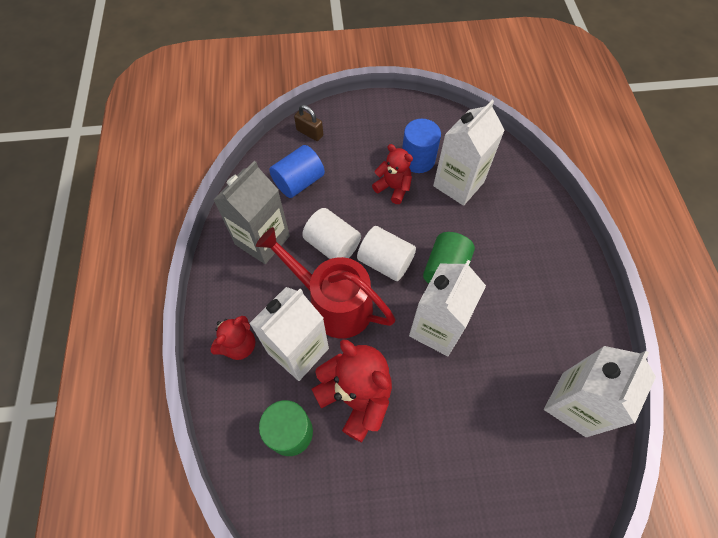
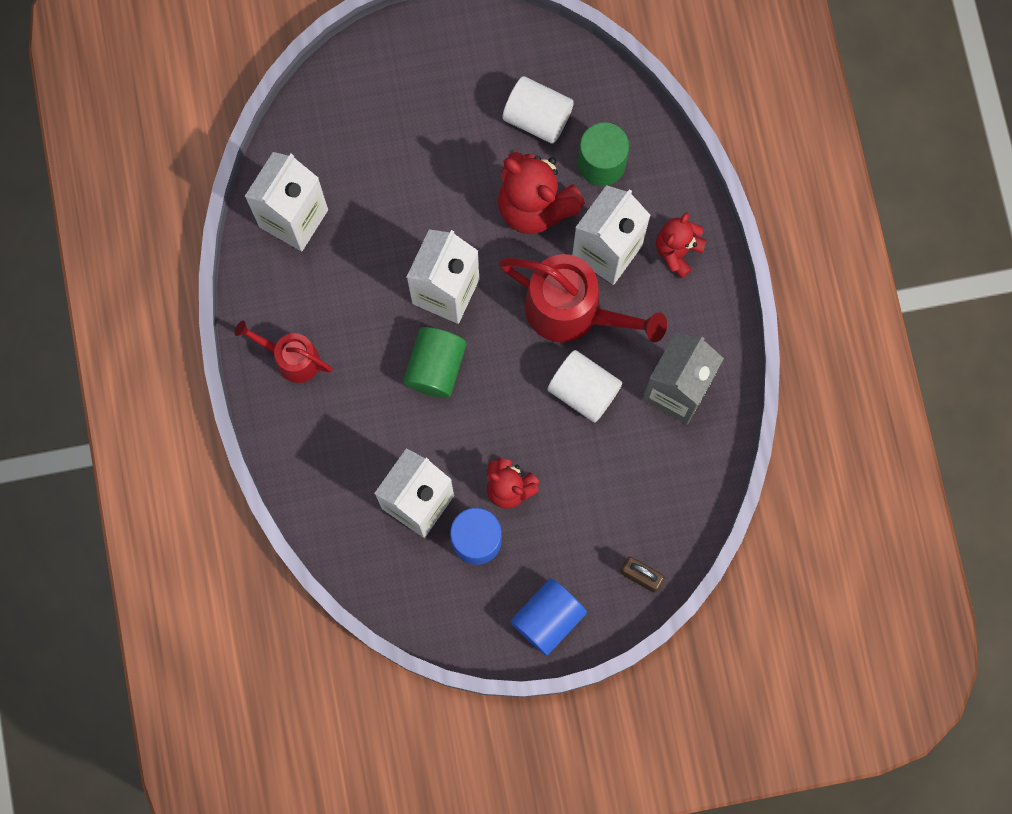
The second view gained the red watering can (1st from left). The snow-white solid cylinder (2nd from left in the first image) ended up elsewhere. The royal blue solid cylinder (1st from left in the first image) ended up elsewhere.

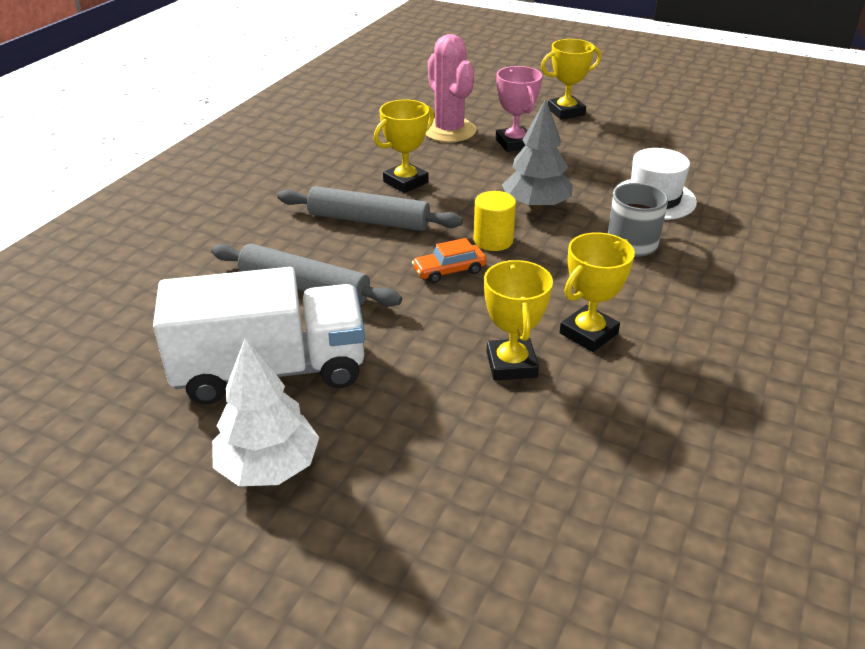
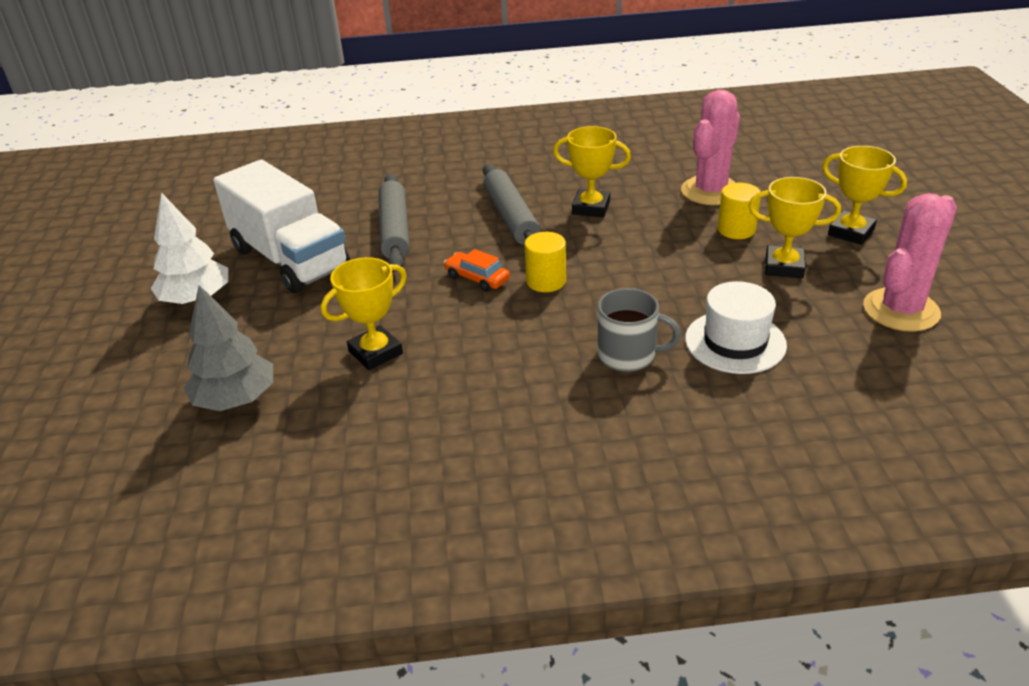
The grey toy tree ended up elsewhere. Where the pink trophy stood, the yellow solid cylinder (2nd from left) came to stand. The yellow trophy (4th from left in the first image) ended up elsewhere. The second view gained the pink saguaro cactus (2nd from left).

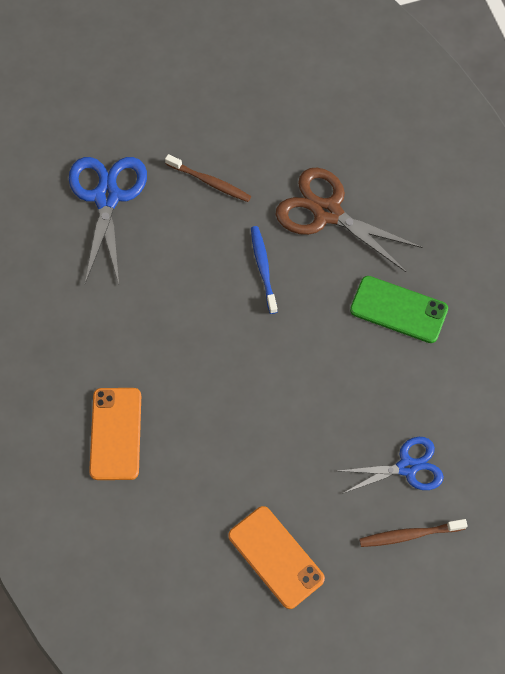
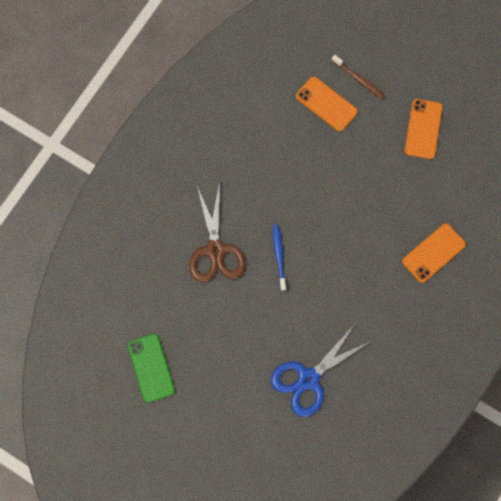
The leaf-green smartphone ended up elsewhere. The royal blue dental brush ended up facing another way, 135 degrees clockwise from before. Where the royal blue shears (2nd from left) stood, the orange-coloured smartphone (1st from left) came to stand. The second view lost the russet dental brush (1st from left).

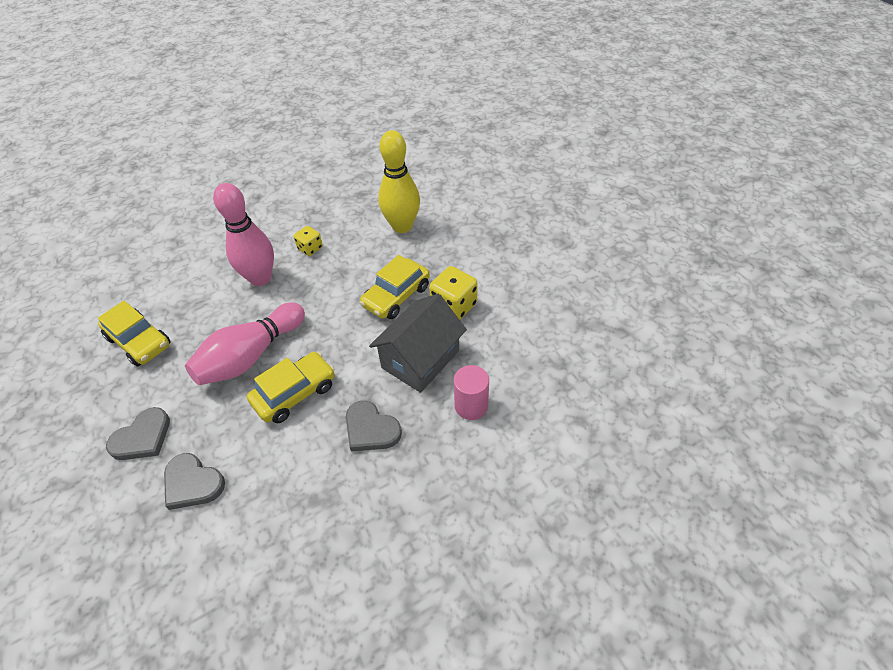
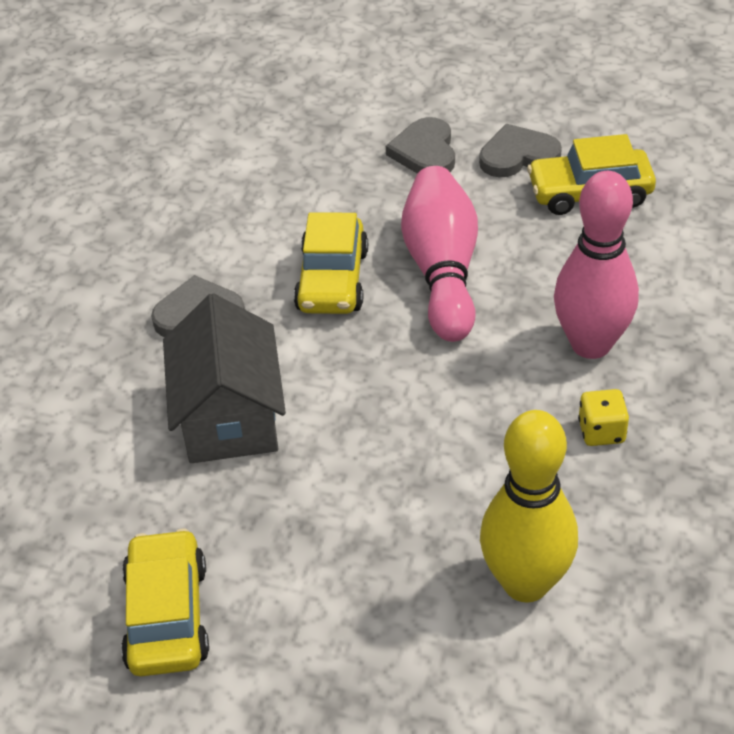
The yellow toy car (3rd from left in the first image) ended up elsewhere. The grey heart (2nd from left in the first image) ended up elsewhere. The second view lost the yellow game die (2nd from left). The second view lost the pink solid cylinder.

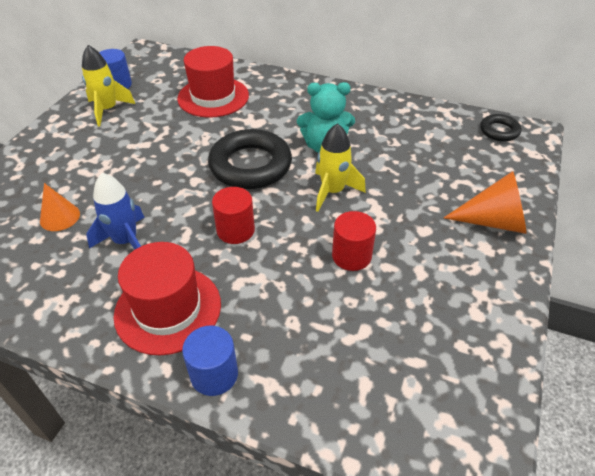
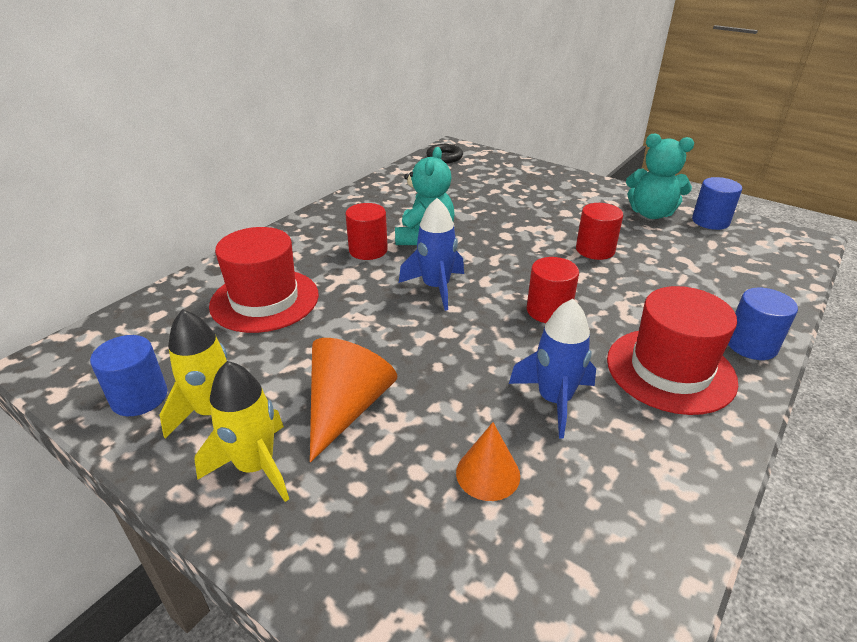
The yellow rocket (2nd from left) ended up elsewhere. The orange-coloured cone (2nd from left in the first image) ended up elsewhere. The second view gained the red solid cylinder (1st from left). Where the ebony hoop (1st from left) stood, the royal blue rocket (1st from left) came to stand. The second view gained the teal teddy bear (2nd from left). The second view gained the royal blue solid cylinder (2nd from left).

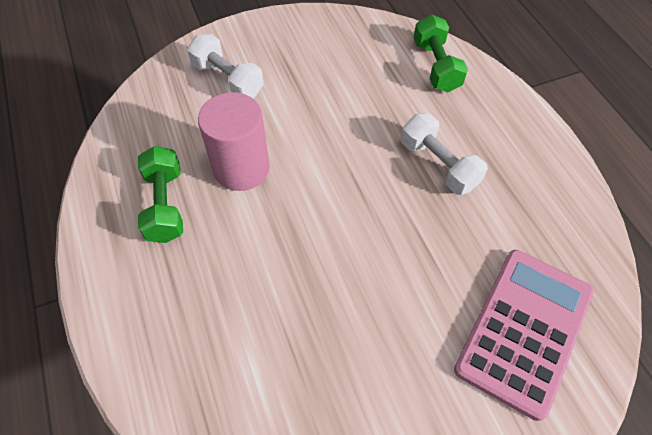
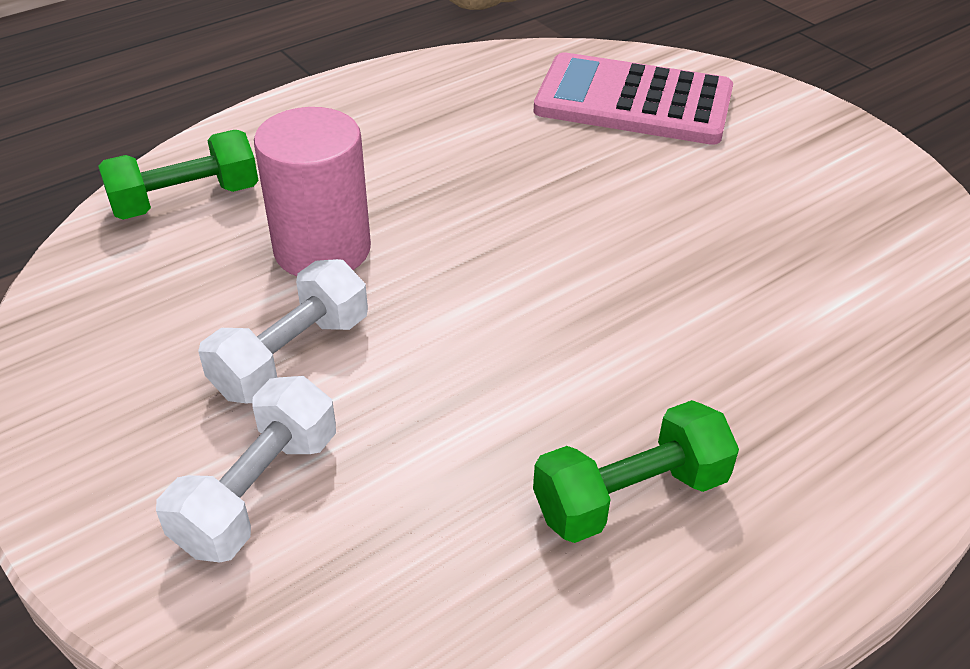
The snow-white hand weight (2nd from left) ended up elsewhere. The pink solid cylinder ended up elsewhere.

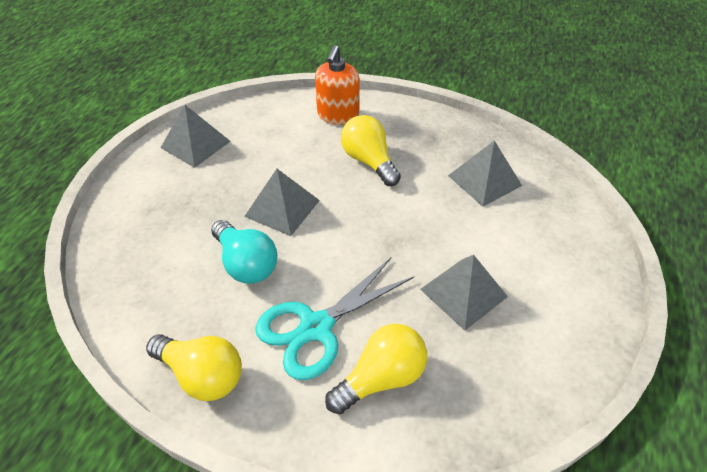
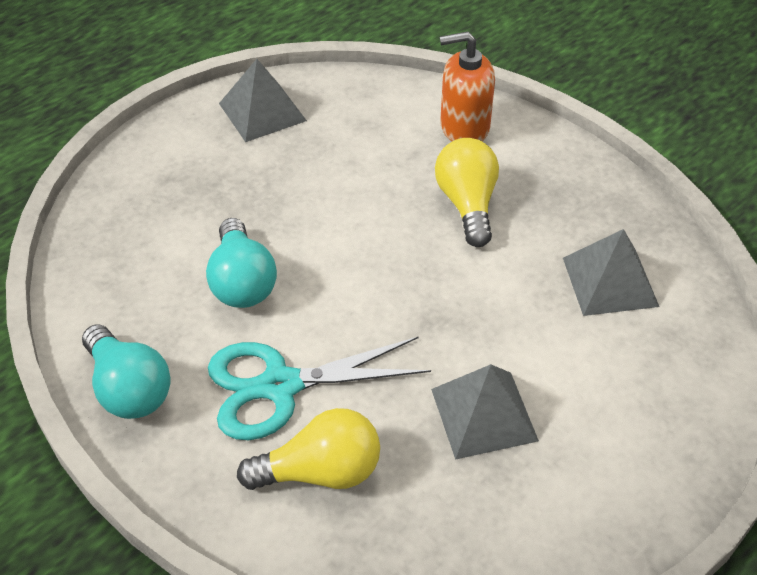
What was the yellow bulb (1st from left) turned into the teal bulb (1st from left). The orange-coloured soap dispenser ended up facing another way, 45 degrees clockwise from before. The second view lost the grey pyramid shape (2nd from left).

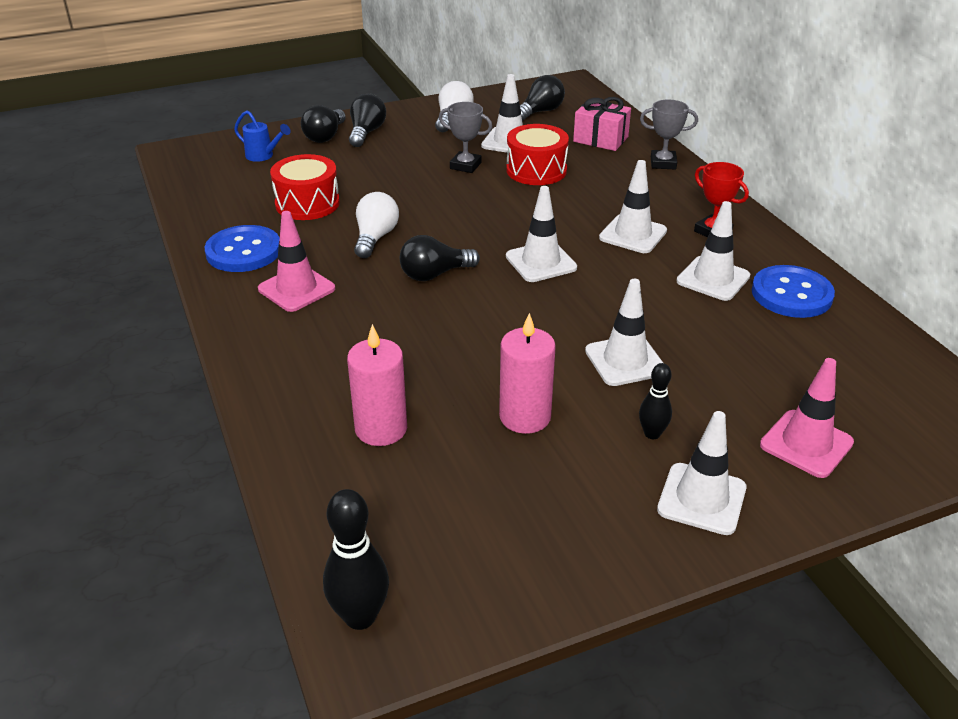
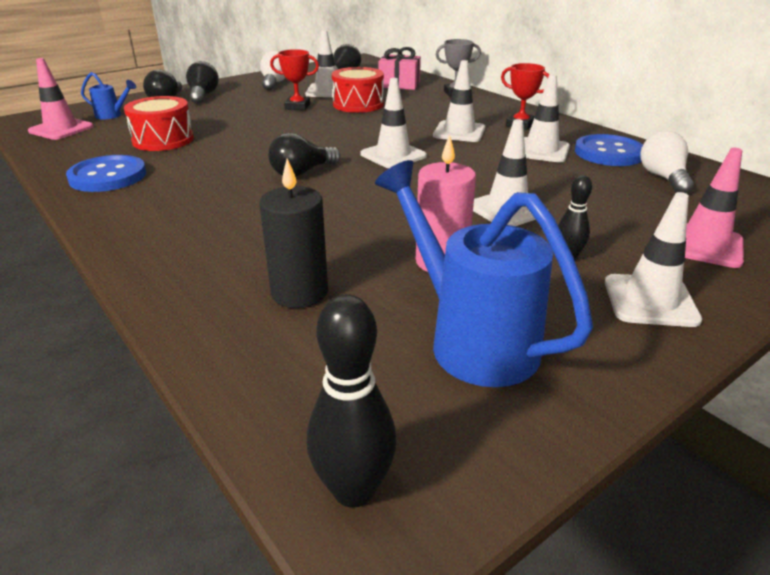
The pink road cone (1st from left) ended up elsewhere. What was the pink pillar candle (1st from left) turned into the ebony pillar candle. What was the grey trophy (1st from left) turned into the red trophy (1st from left). The second view gained the royal blue watering can (2nd from left). The snow-white bulb (1st from left in the first image) ended up elsewhere.

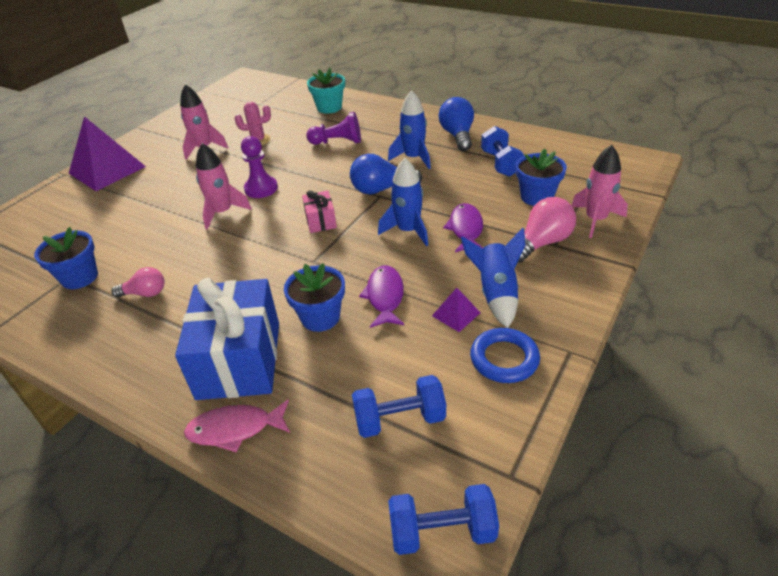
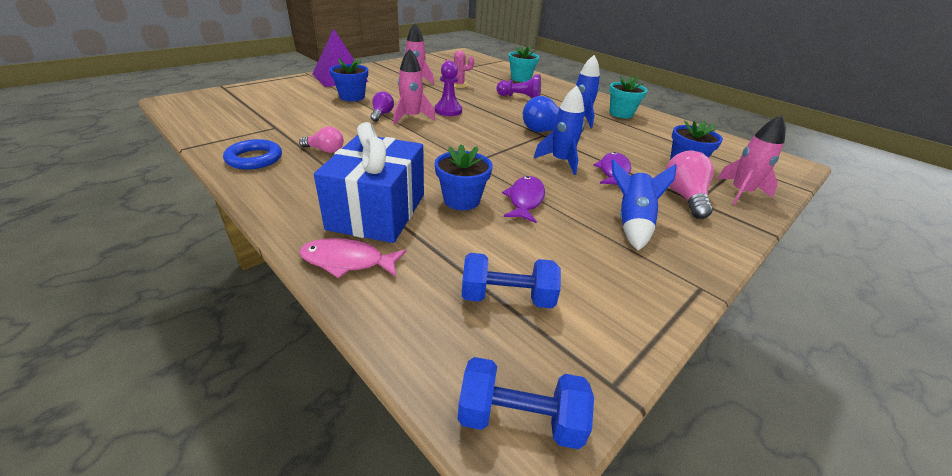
The royal blue hoop ended up elsewhere. The royal blue plant pot (1st from left) ended up elsewhere. The second view gained the violet bulb. Where the royal blue bulb (2nd from left) stood, the teal plant pot (2nd from left) came to stand. The pink bulb (2nd from left) ended up facing another way, 60 degrees counterclockwise from before. The second view lost the pink wrapped gift. The second view lost the violet pyramid shape (2nd from left). The second view lost the royal blue hand weight (3rd from left).

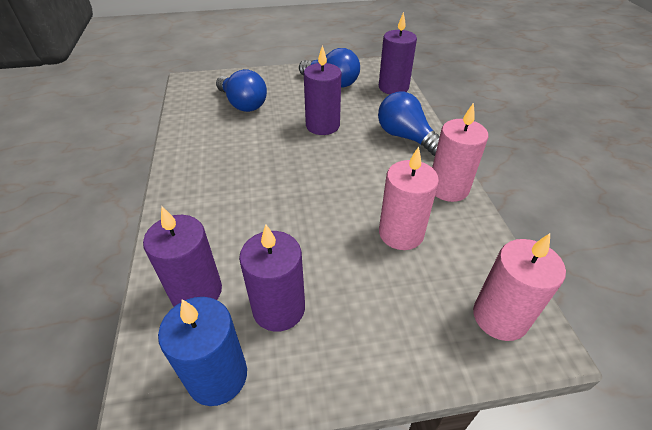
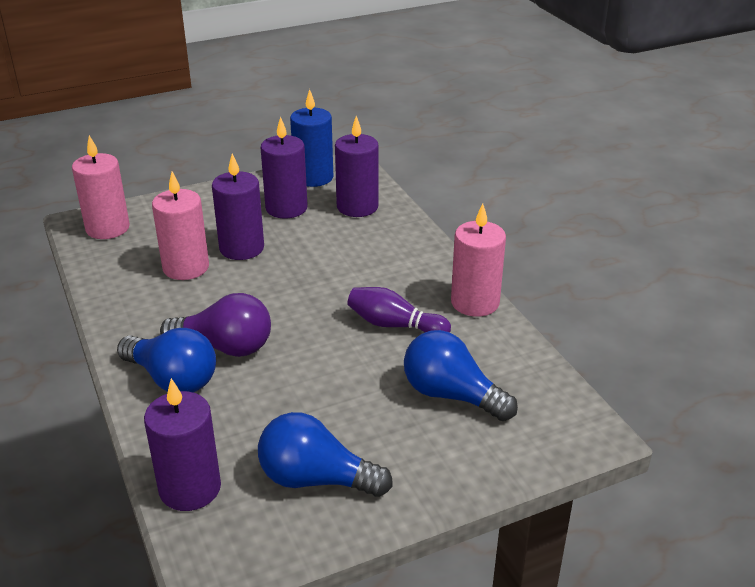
The second view gained the violet bulb. The violet pillar candle (3rd from left in the first image) ended up elsewhere. The second view gained the violet tenpin. The pink pillar candle (2nd from left in the first image) ended up elsewhere.

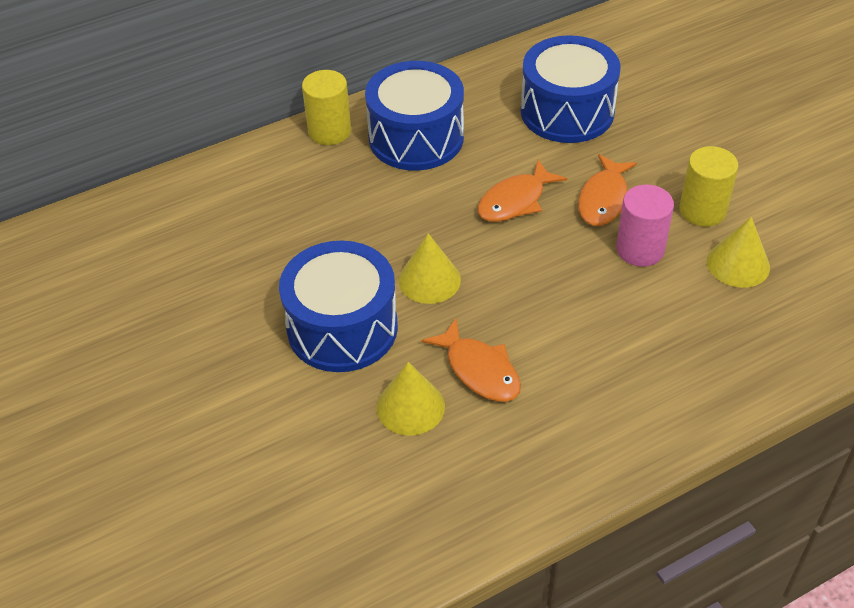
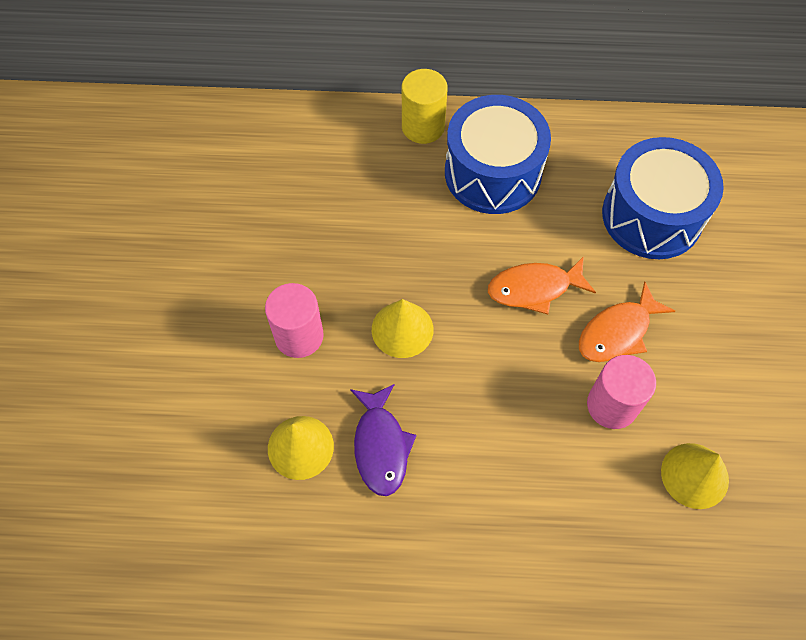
Where the royal blue snare drum (1st from left) stood, the pink solid cylinder (1st from left) came to stand. What was the orange-coloured toy fish (1st from left) turned into the violet toy fish. The second view lost the yellow solid cylinder (2nd from left).

